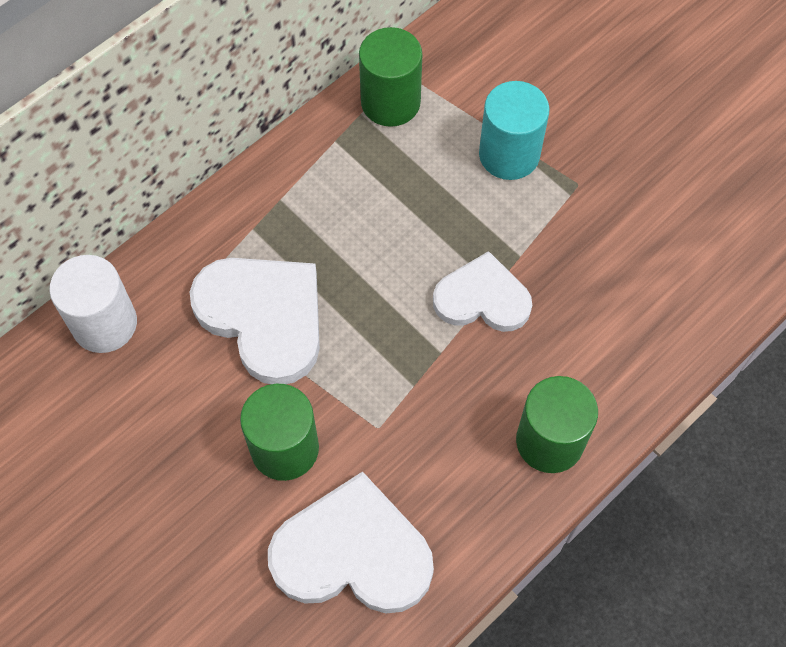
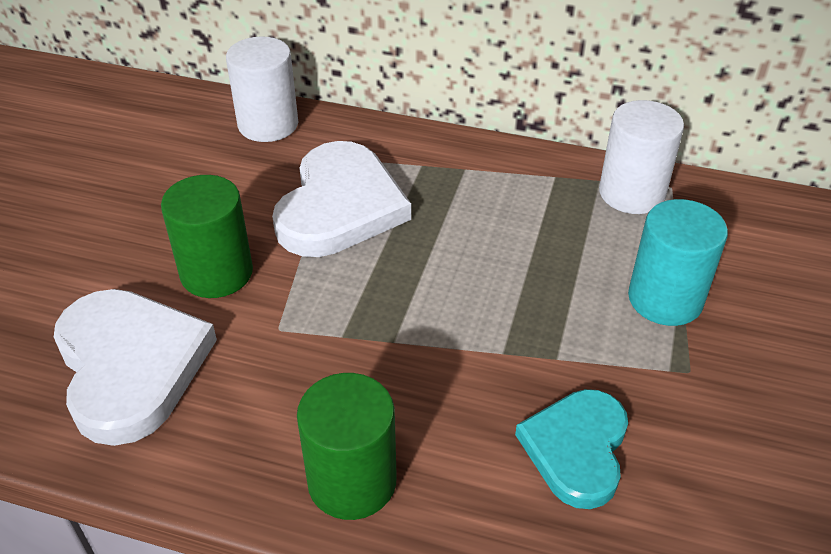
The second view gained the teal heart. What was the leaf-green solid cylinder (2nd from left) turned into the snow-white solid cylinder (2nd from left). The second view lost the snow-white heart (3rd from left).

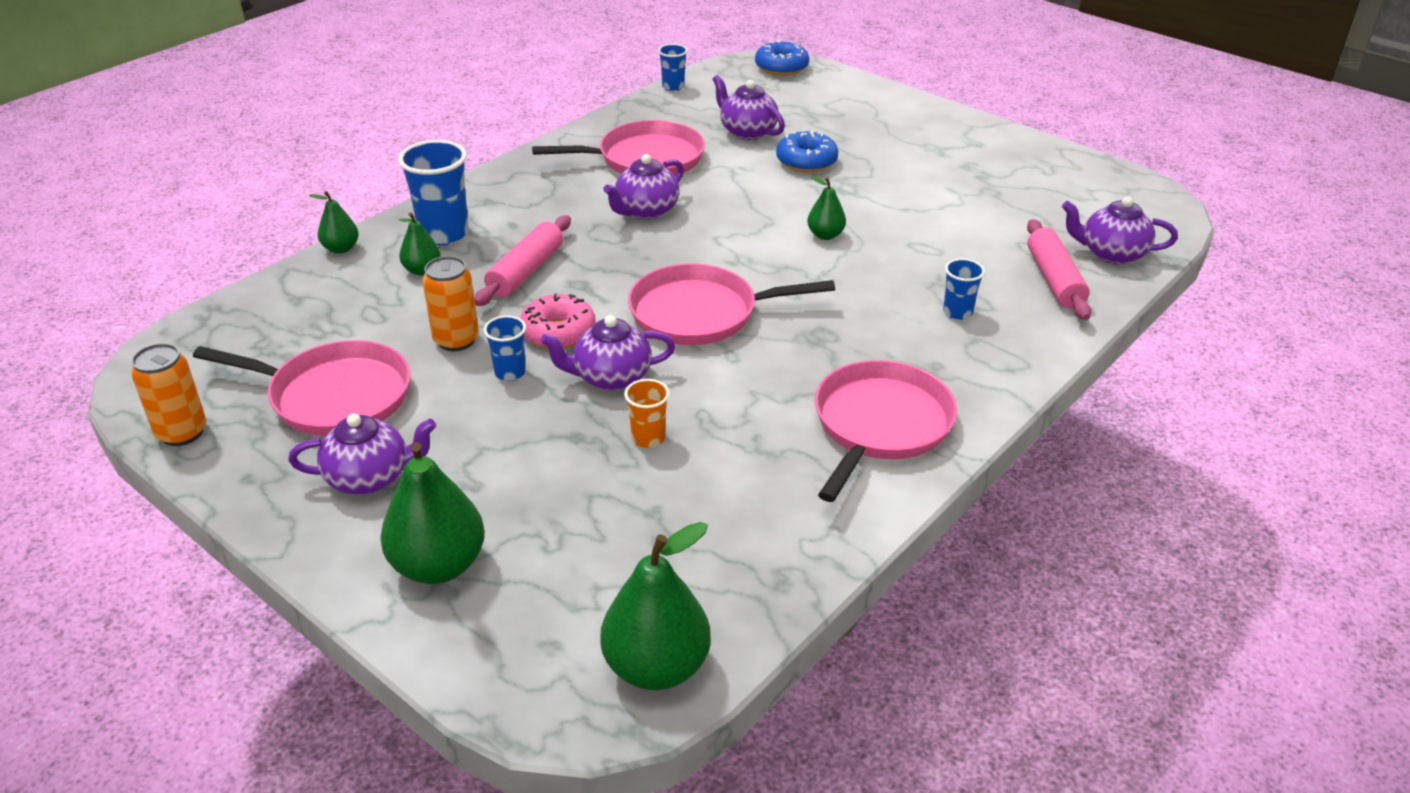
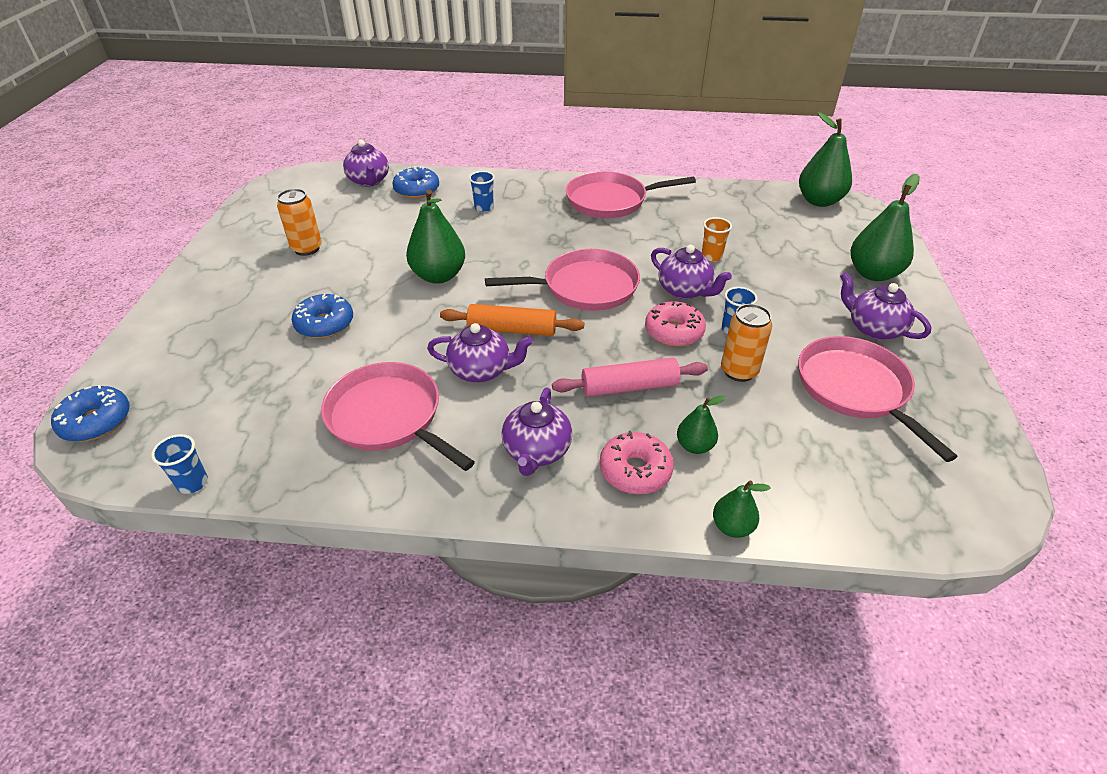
The orange-coloured can (1st from left) ended up elsewhere. Where the pink pastry roller (2nd from left) stood, the royal blue glazed donut (3rd from left) came to stand. The size of the leaf-green pear fruit (5th from left in the first image) changed by a factor of 1.86. The second view gained the orange-coloured pastry roller. The pink pan (3rd from left in the first image) ended up facing another way, 60 degrees counterclockwise from before. The violet tea pot (4th from left in the first image) ended up elsewhere. Where the royal blue beaker (1st from left) stood, the pink glazed donut (1st from left) came to stand.

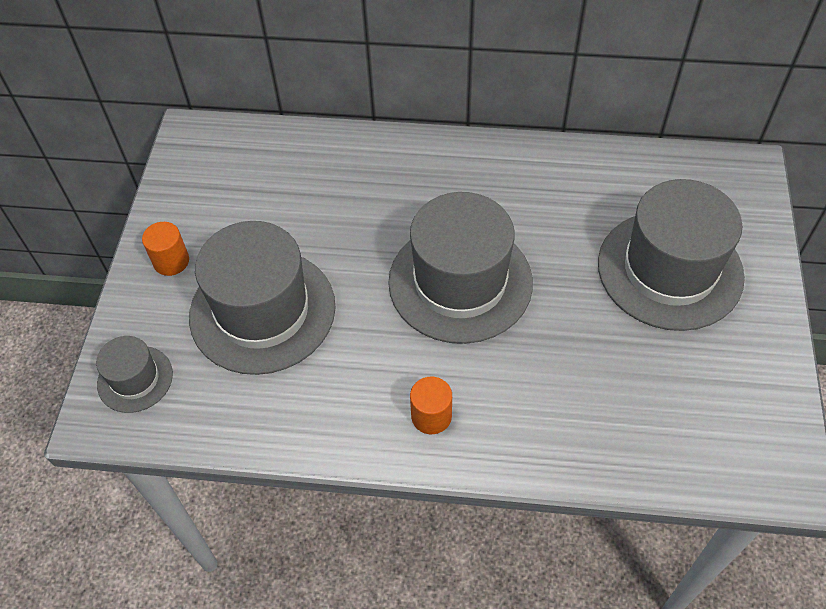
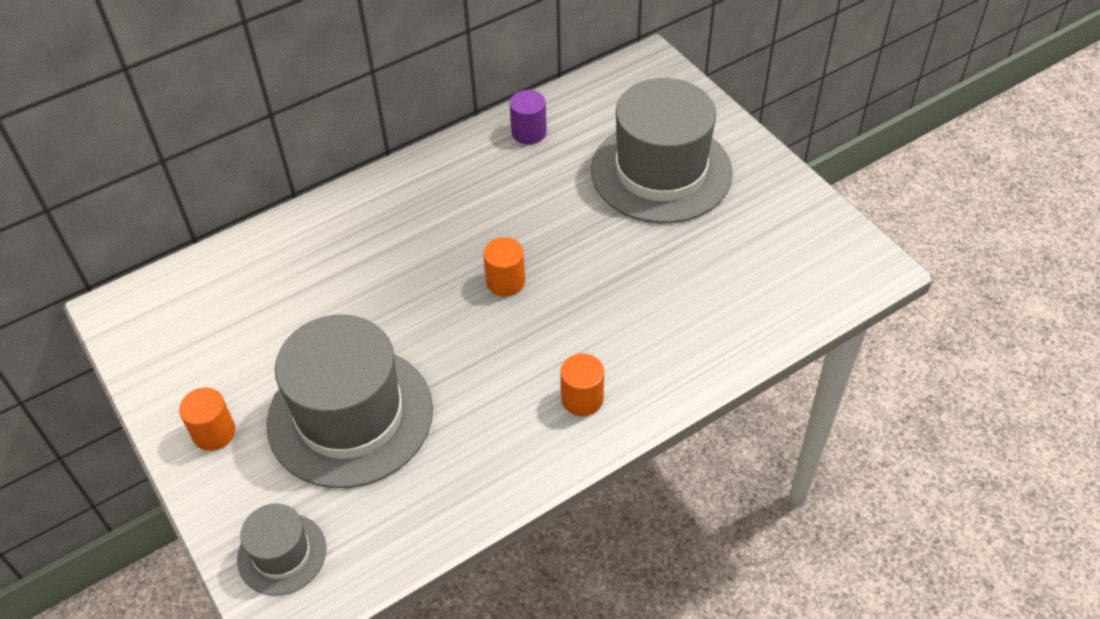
Where the grey hat (3rd from left) stood, the orange-coloured solid cylinder (2nd from left) came to stand. The second view gained the violet solid cylinder.

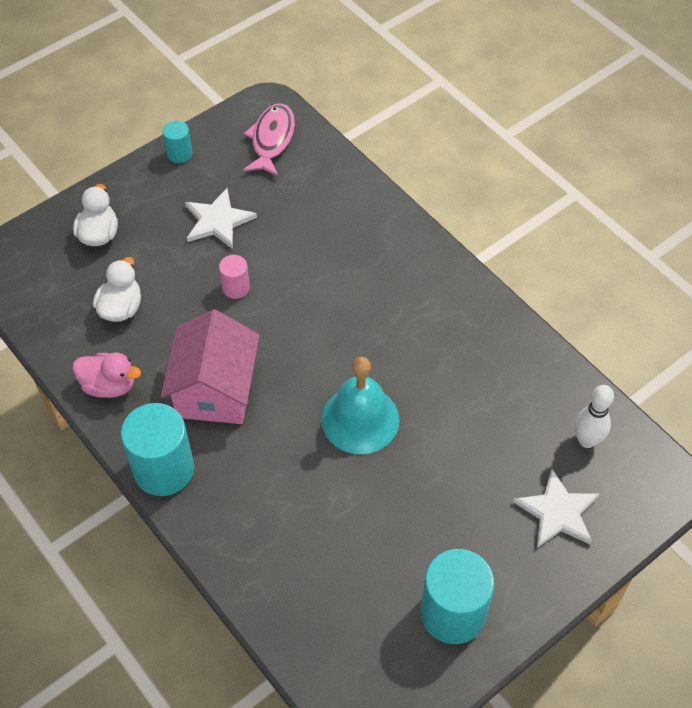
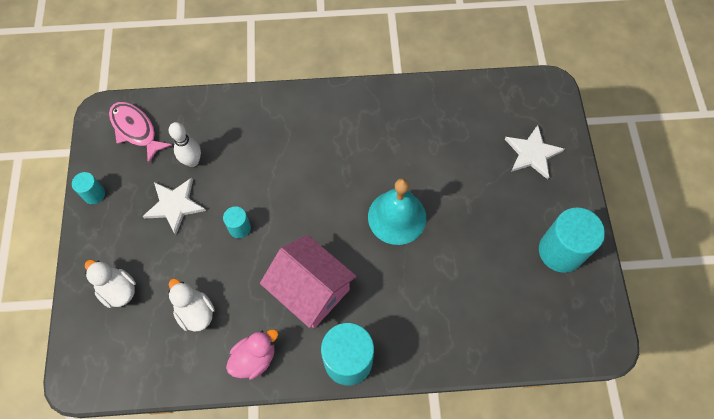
The snow-white tenpin ended up elsewhere. What was the pink solid cylinder turned into the teal solid cylinder (2nd from left).

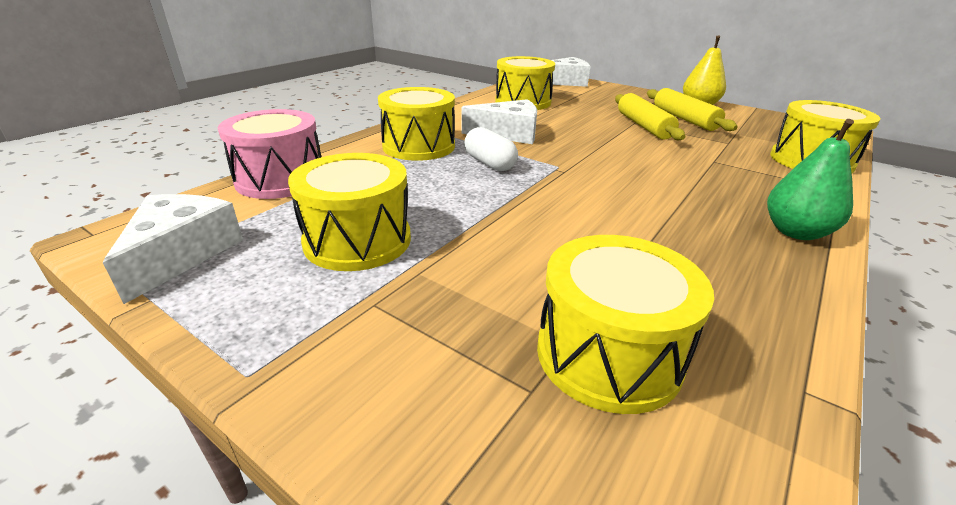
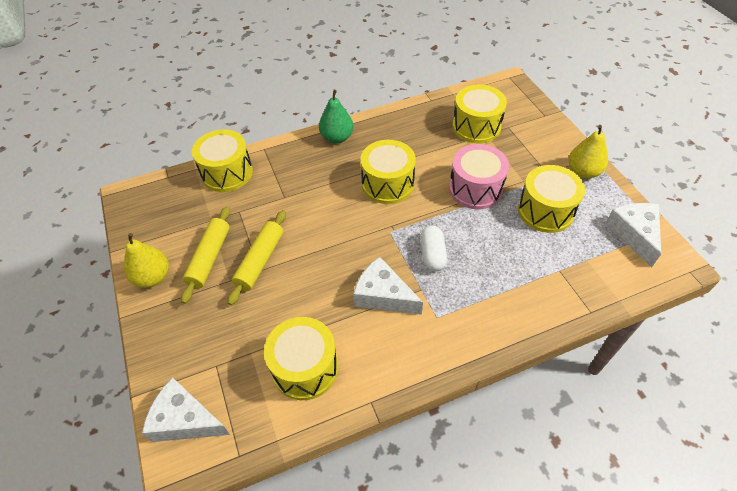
The yellow snare drum (2nd from left in the first image) ended up elsewhere. The pink snare drum ended up elsewhere. The second view gained the yellow pear fruit (2nd from left). The snow-white piece of cheese (1st from left in the first image) ended up facing another way, 135 degrees clockwise from before.

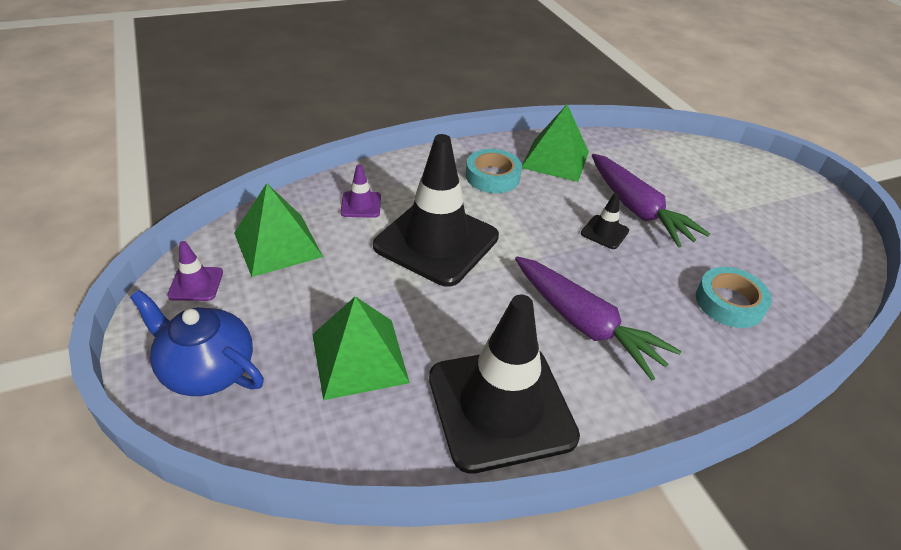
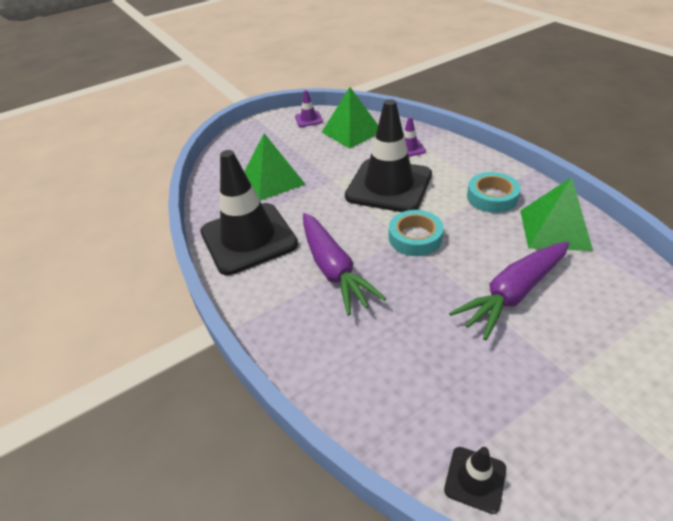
The violet toy carrot (1st from left) ended up facing another way, 60 degrees counterclockwise from before. The teal roll of tape (2nd from left in the first image) ended up elsewhere. The ebony road cone (3rd from left) ended up elsewhere. The second view lost the royal blue tea pot.

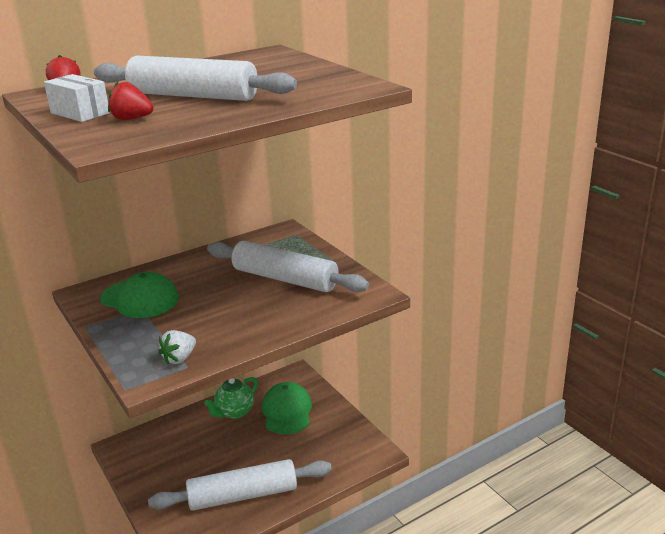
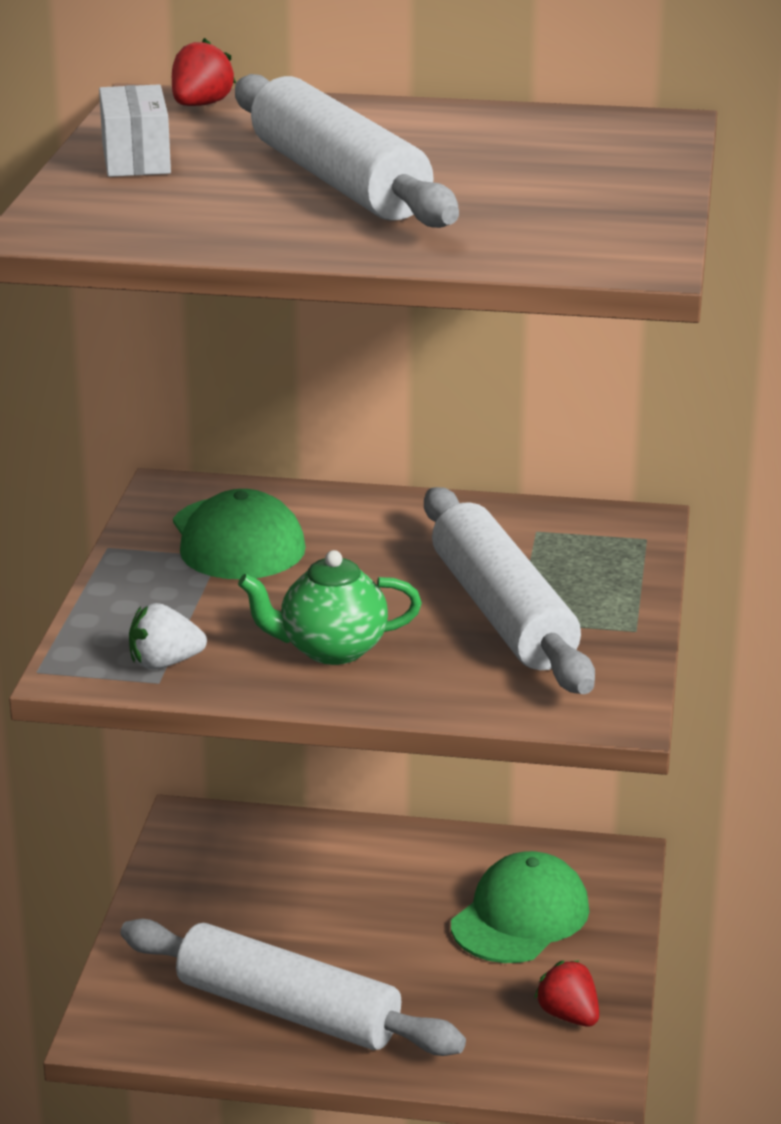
The leaf-green tea pot ended up elsewhere. The red toy strawberry (2nd from left) ended up elsewhere.

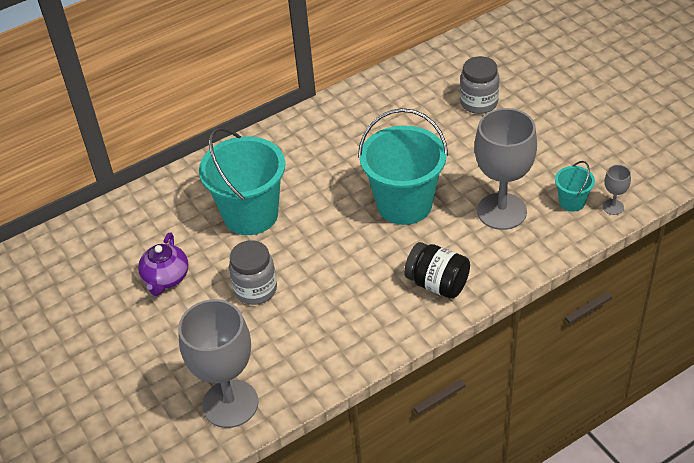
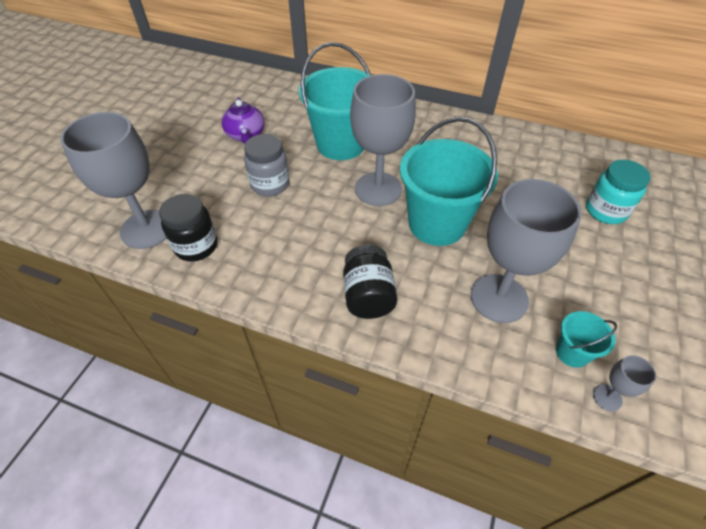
The second view gained the ebony jam jar (1st from left). The violet tea pot ended up facing another way, 75 degrees counterclockwise from before. The second view gained the grey chalice (2nd from left). What was the grey jam jar (2nd from left) turned into the teal jam jar.

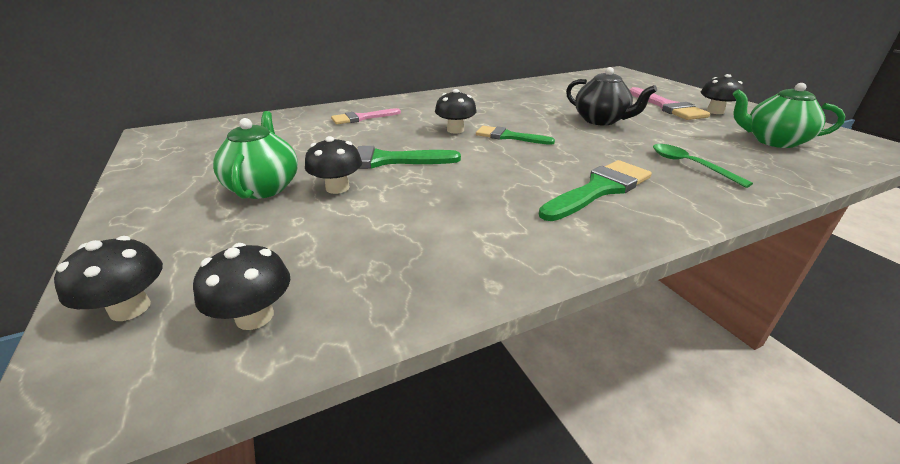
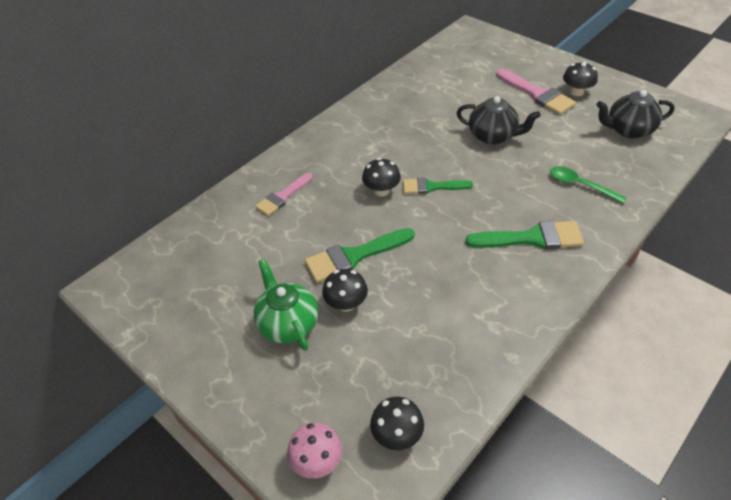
What was the ebony fungus (1st from left) turned into the pink fungus. The leaf-green paint brush (3rd from left) ended up facing another way, 60 degrees clockwise from before. What was the leaf-green tea pot (2nd from left) turned into the ebony tea pot (2nd from left).

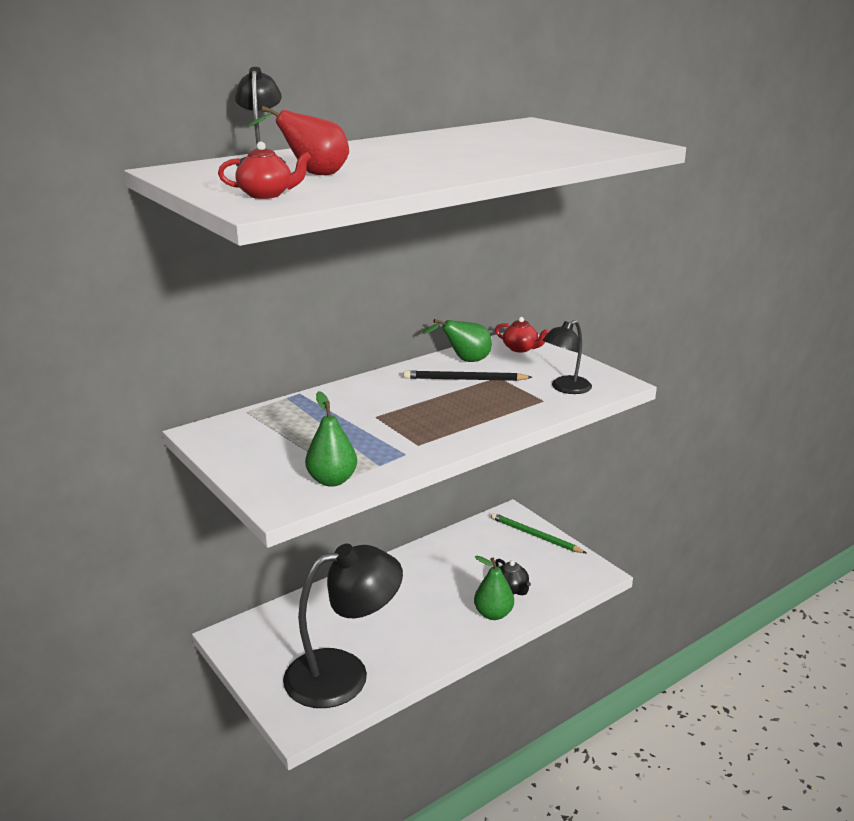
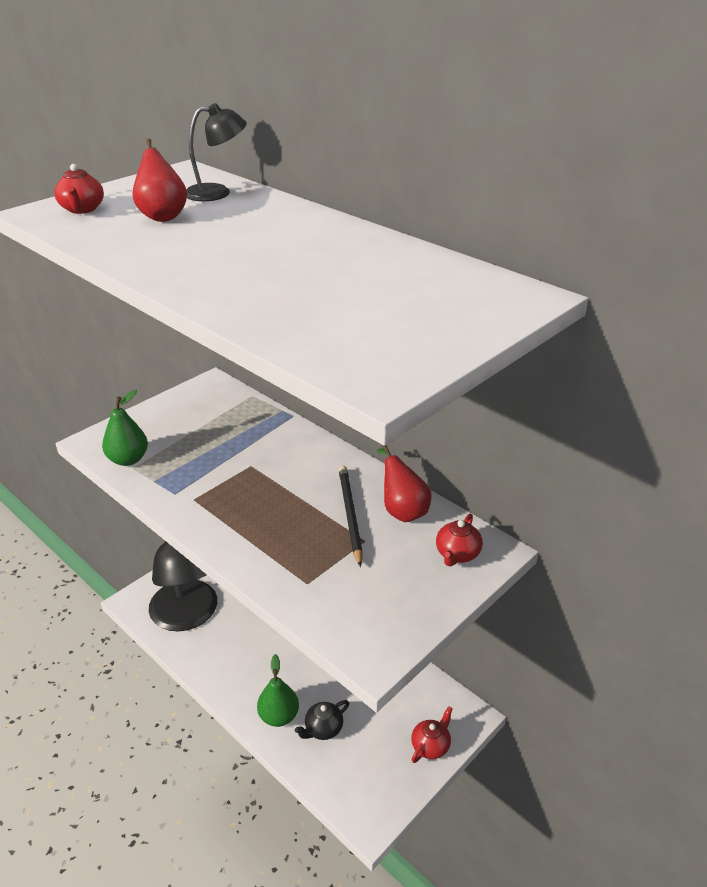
What was the leaf-green pear fruit (2nd from left) turned into the red pear fruit (2nd from left). Where the leaf-green wooden pencil stood, the red tea pot (2nd from left) came to stand. The second view lost the ebony reading lamp (3rd from left).

